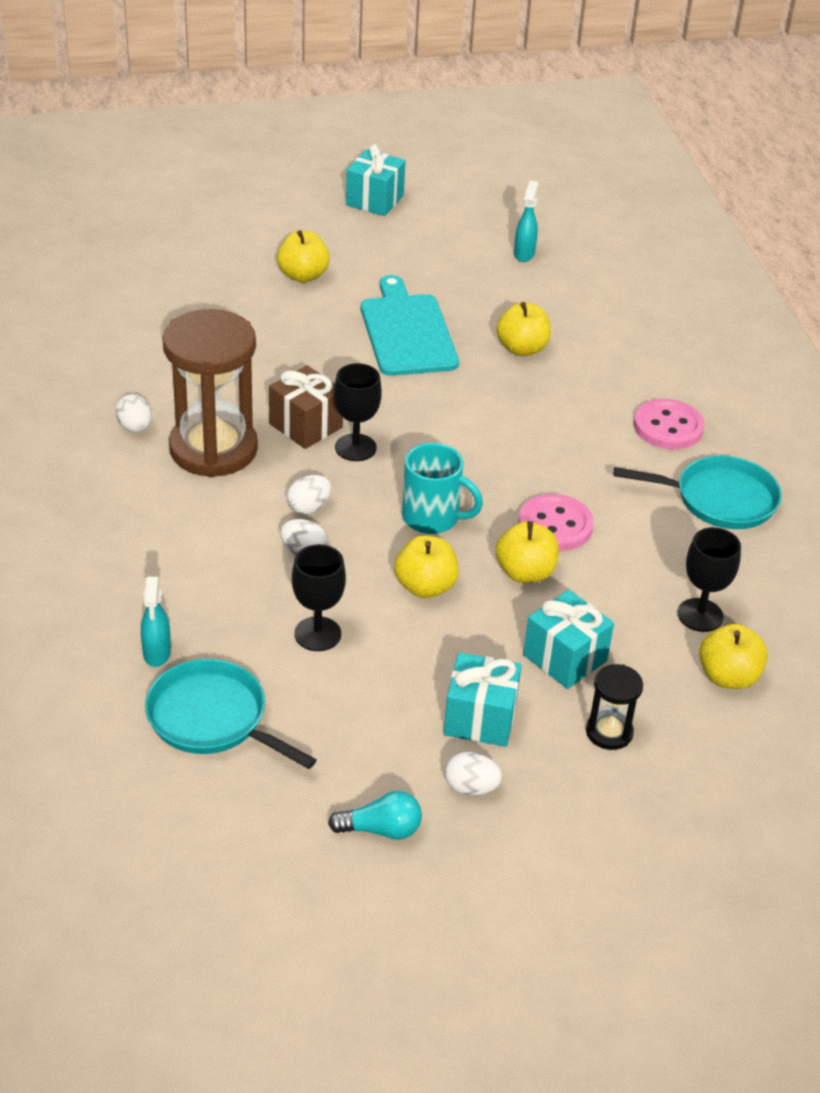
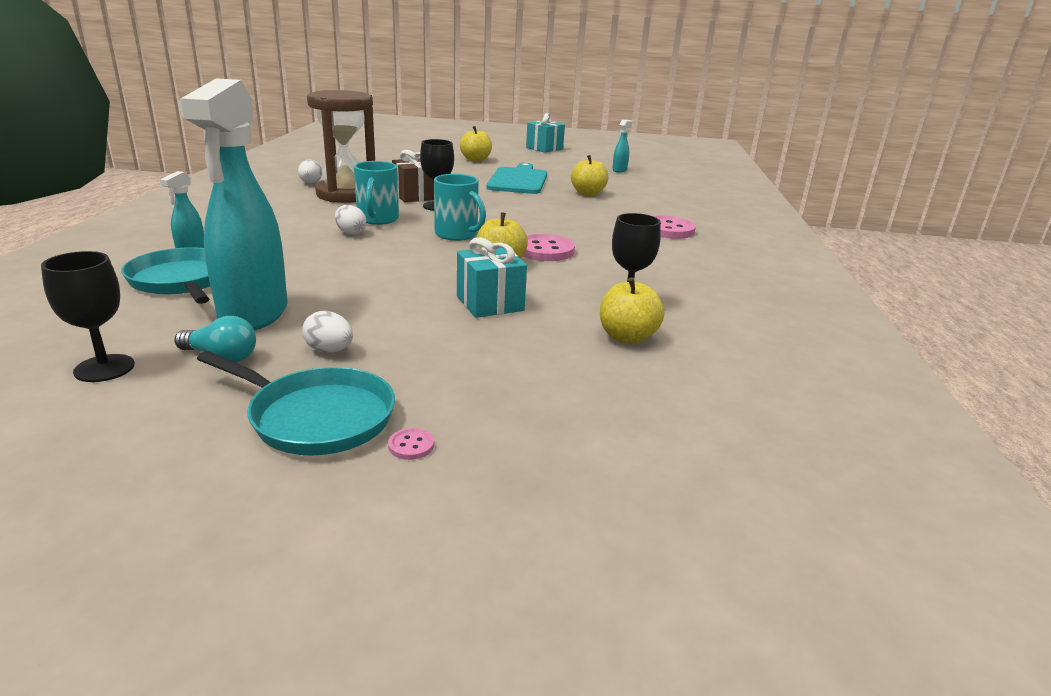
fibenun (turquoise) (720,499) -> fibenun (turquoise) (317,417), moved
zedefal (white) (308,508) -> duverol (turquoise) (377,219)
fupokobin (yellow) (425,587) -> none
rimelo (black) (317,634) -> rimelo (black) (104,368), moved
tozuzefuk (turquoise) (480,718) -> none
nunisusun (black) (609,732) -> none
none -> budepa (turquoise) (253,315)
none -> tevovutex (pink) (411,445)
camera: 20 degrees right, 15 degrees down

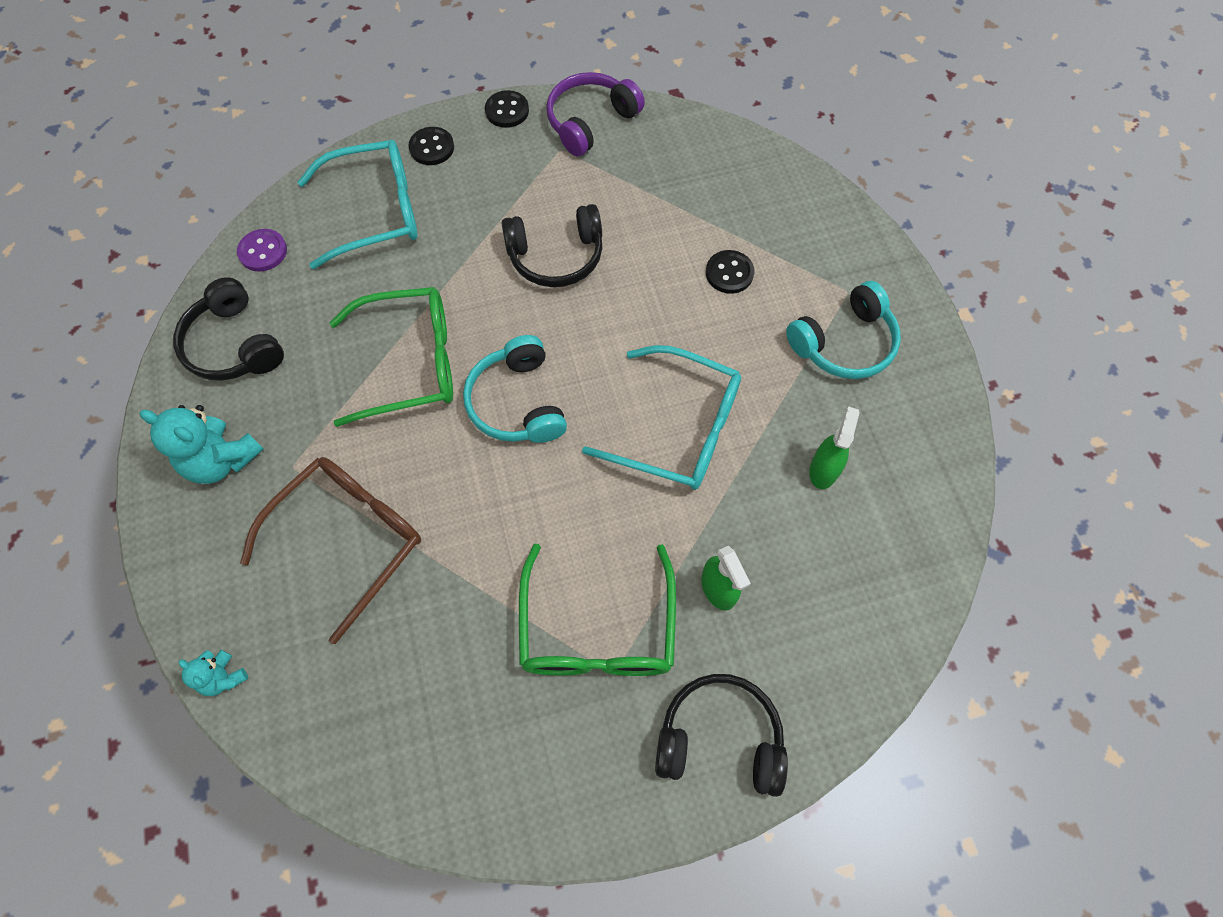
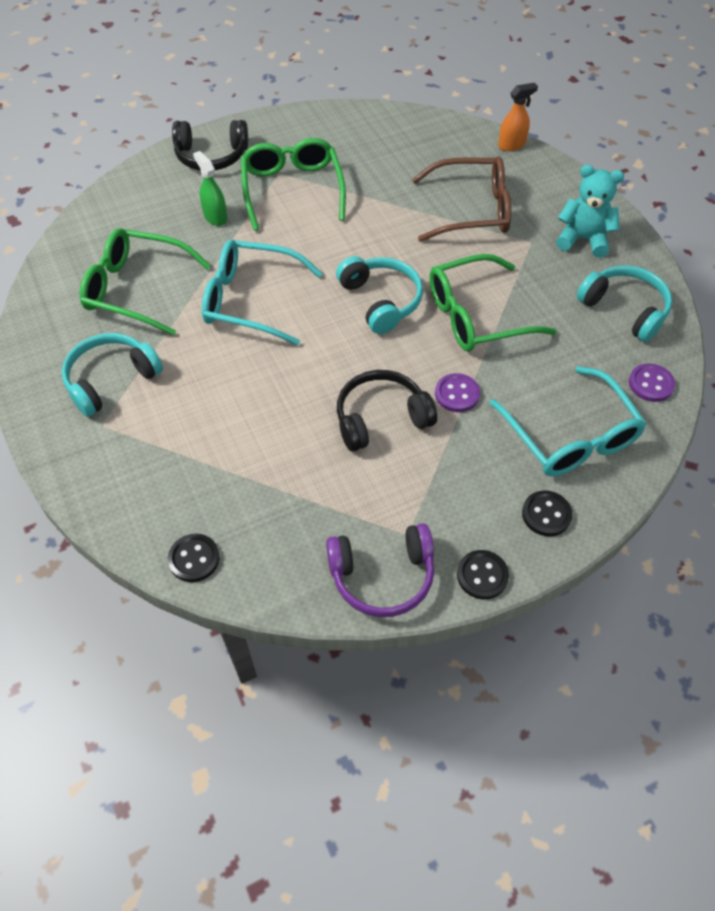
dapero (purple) (590,121) -> dapero (purple) (382,576), 45 degrees clockwise
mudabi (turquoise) (374,212) -> mudabi (turquoise) (570,435), 90 degrees counterclockwise
tevovutex (black) (729,273) -> tevovutex (black) (194,559), moved
dapero (black) (234,345) -> dapero (turquoise) (625,309)
budepa (green) (823,469) -> mudabi (green) (137,289)
mudabi (brown) (348,540) -> mudabi (brown) (470,210), 120 degrees counterclockwise
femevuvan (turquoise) (223,677) -> budepa (orange) (511,145)
none -> tevovutex (purple) (457,394)
camera: 170 degrees right, 10 degrees down

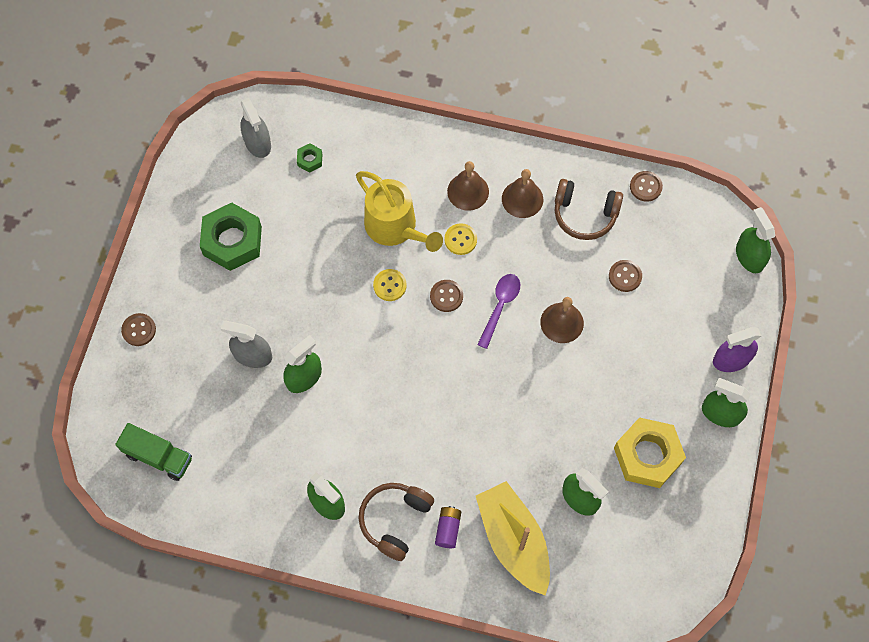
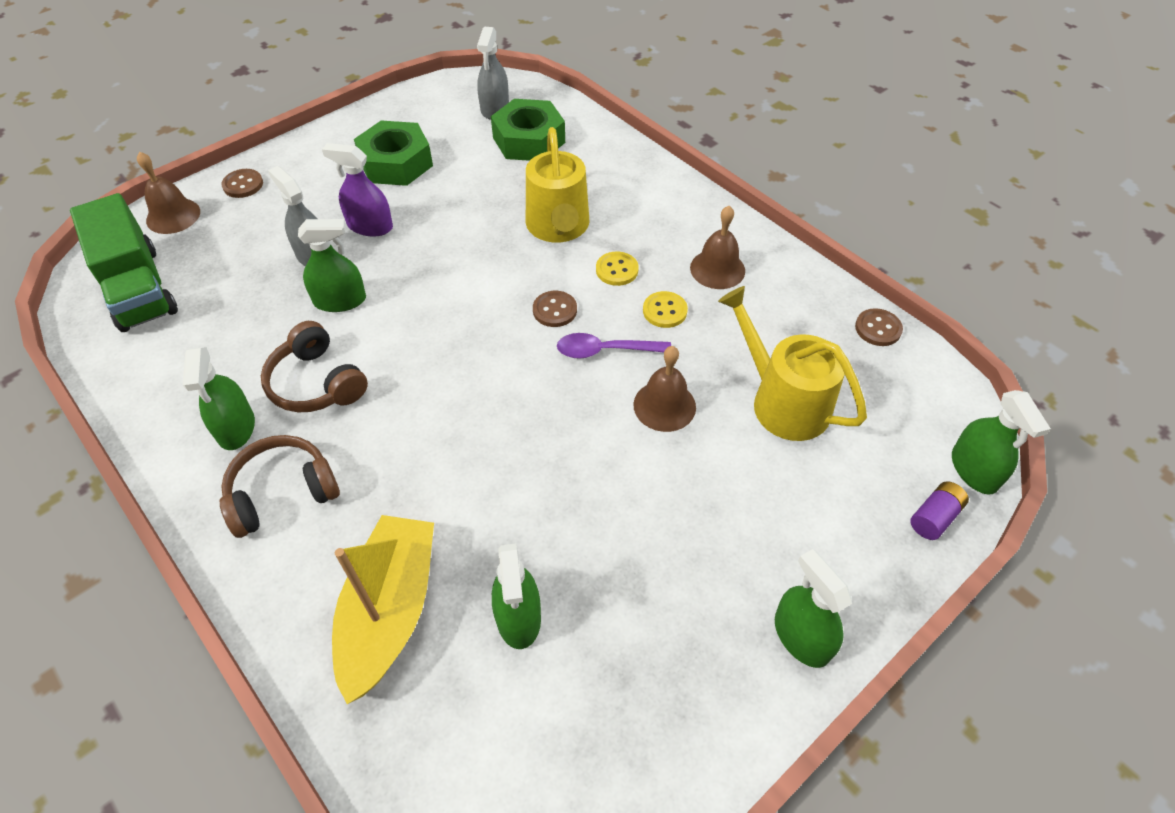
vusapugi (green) (310,160) -> vusapugi (green) (529,140), x2.26
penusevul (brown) (468,191) -> penusevul (brown) (173,216), moved
dapero (brown) (584,214) -> dapero (brown) (316,383), moved
budepa (green) (749,256) -> budepa (green) (974,470), 150 degrees clockwise
tevovutex (brown) (625,276) -> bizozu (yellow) (783,402)
tevovutex (yellow) (389,285) -> tevovutex (yellow) (664,311), moved
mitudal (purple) (500,306) -> mitudal (purple) (605,351), 150 degrees counterclockwise
budepa (purple) (731,359) -> budepa (purple) (370,226), moved
vusapugi (yellow) (647,455) -> none
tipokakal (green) (158,456) -> tipokakal (green) (138,288), x1.52
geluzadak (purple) (448,529) -> geluzadak (purple) (934,517), moved
camera: 35 degrees right, 15 degrees down

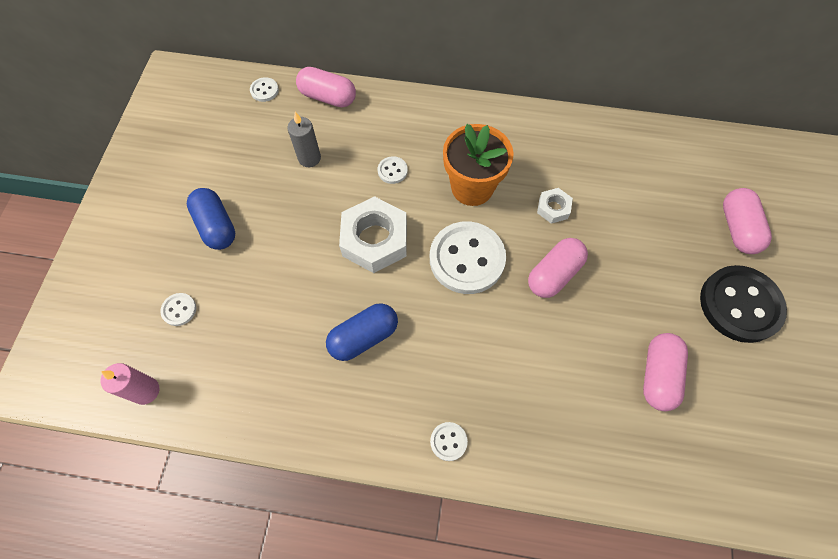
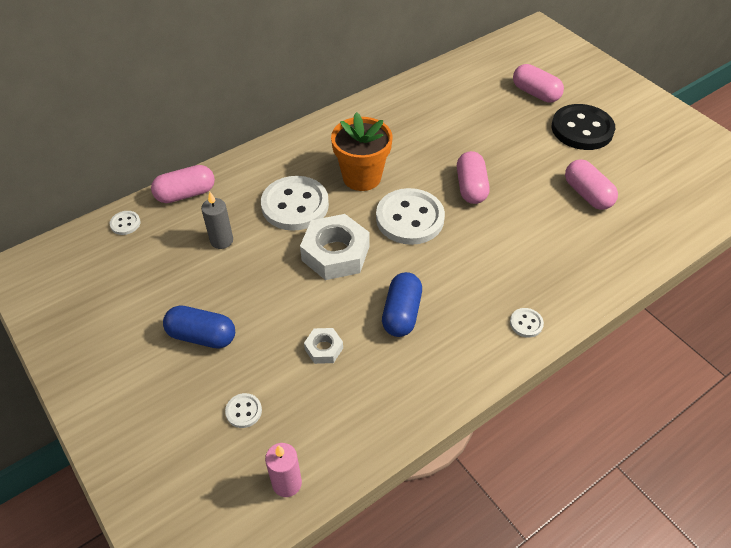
tevovutex (white) (392,171) -> tevovutex (white) (295,205), x2.34
vusapugi (white) (553,208) -> vusapugi (white) (323,349), moved
camera: 45 degrees left, 15 degrees down

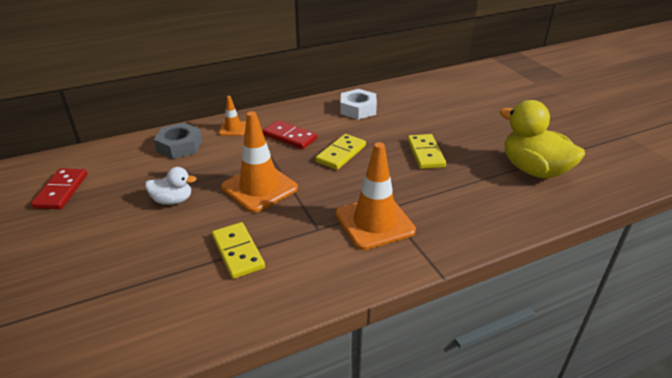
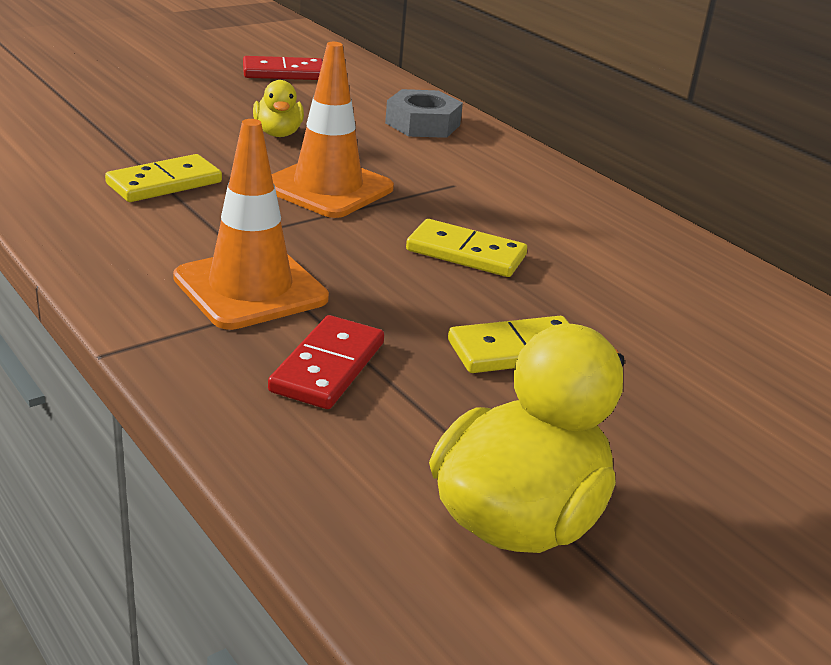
vusapugi (white) (358,109) -> none
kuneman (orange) (233,129) -> none
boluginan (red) (290,137) -> boluginan (red) (328,367), moved
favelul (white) (173,200) -> favelul (yellow) (278,133)
camera: 75 degrees right, 5 degrees down

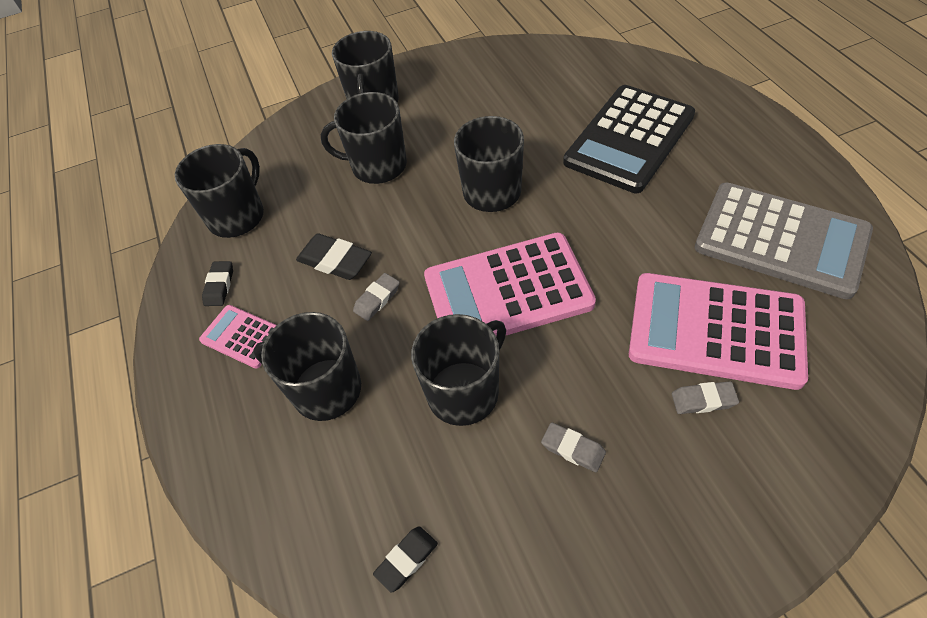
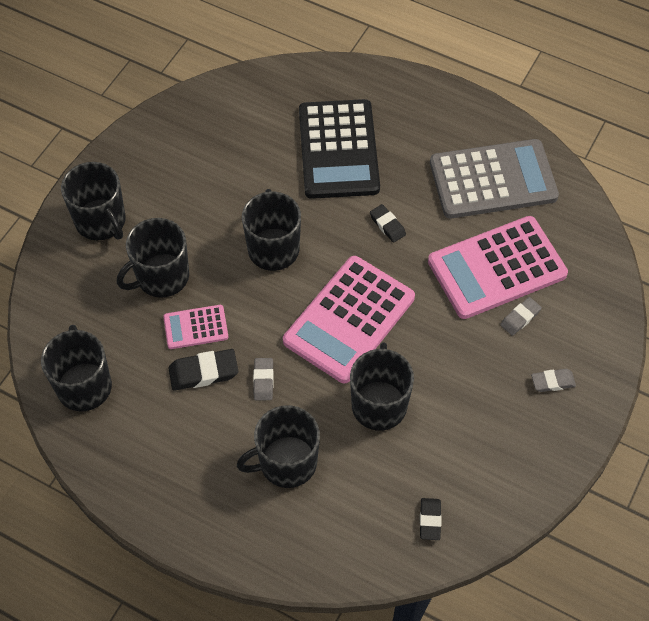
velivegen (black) (219,286) -> velivegen (black) (387,225), moved
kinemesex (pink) (242,337) -> kinemesex (pink) (196,327), moved
velivegen (grey) (573,449) -> velivegen (grey) (552,382), moved
camera: 45 degrees left, 5 degrees up

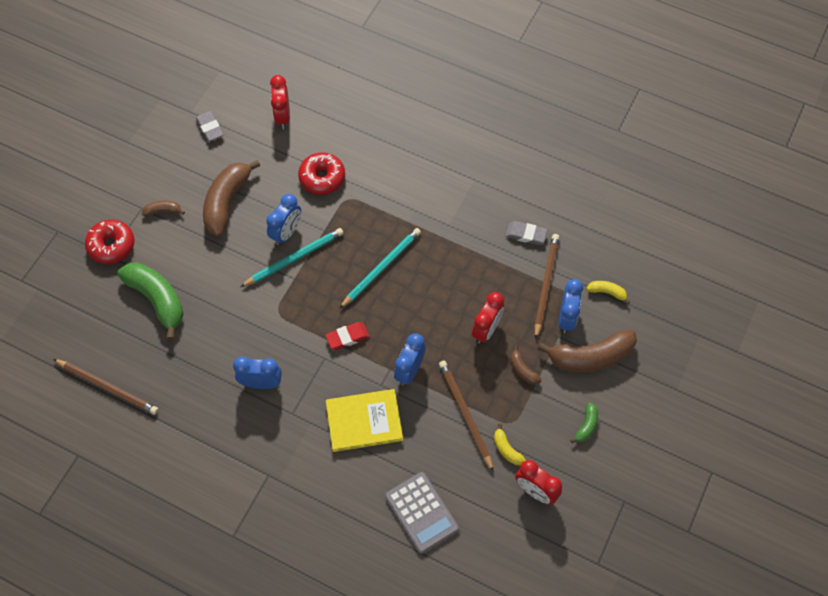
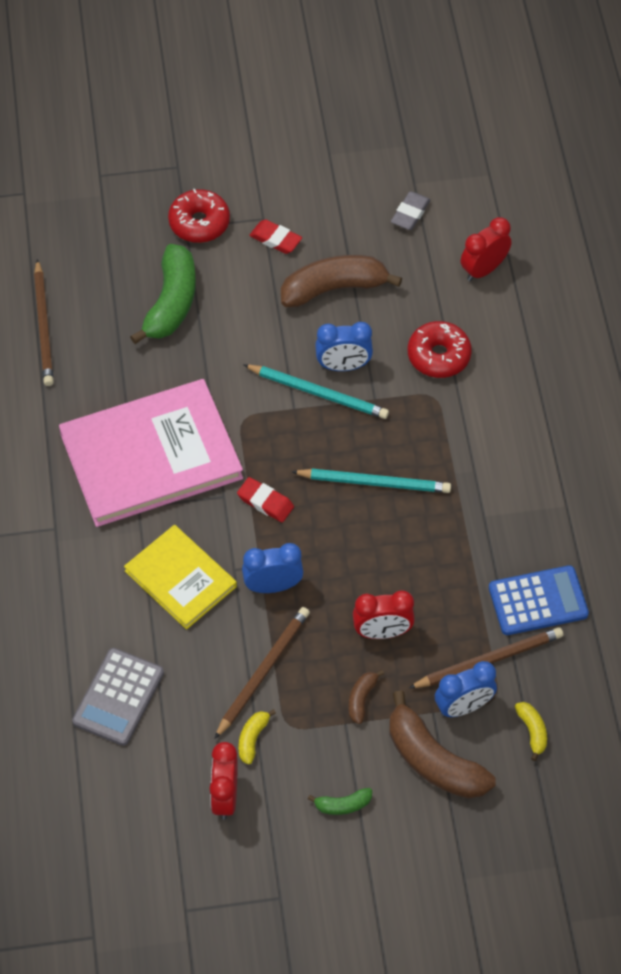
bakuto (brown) (163,211) -> velivegen (red) (275,239)
velivegen (grey) (526,234) -> kinemesex (blue) (538,601)
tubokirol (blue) (261,383) -> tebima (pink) (151,456)
camera: 55 degrees right, 5 degrees down

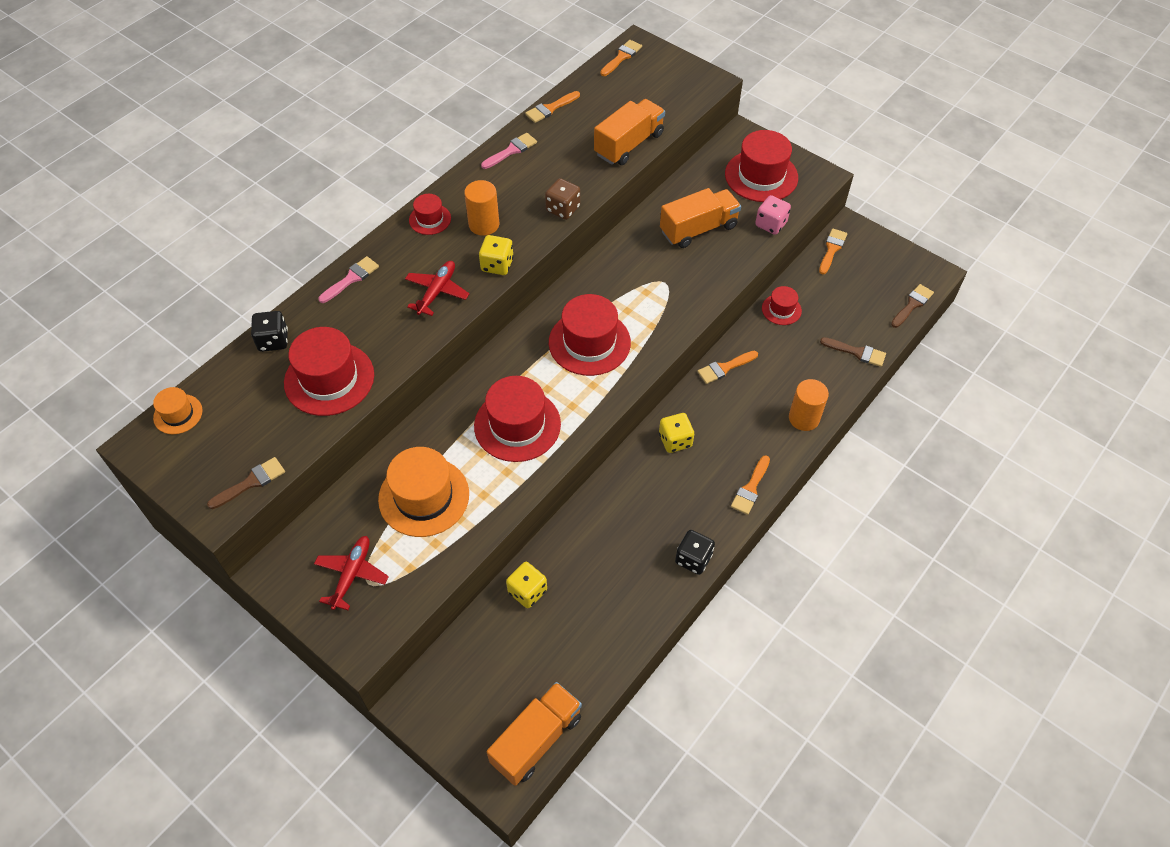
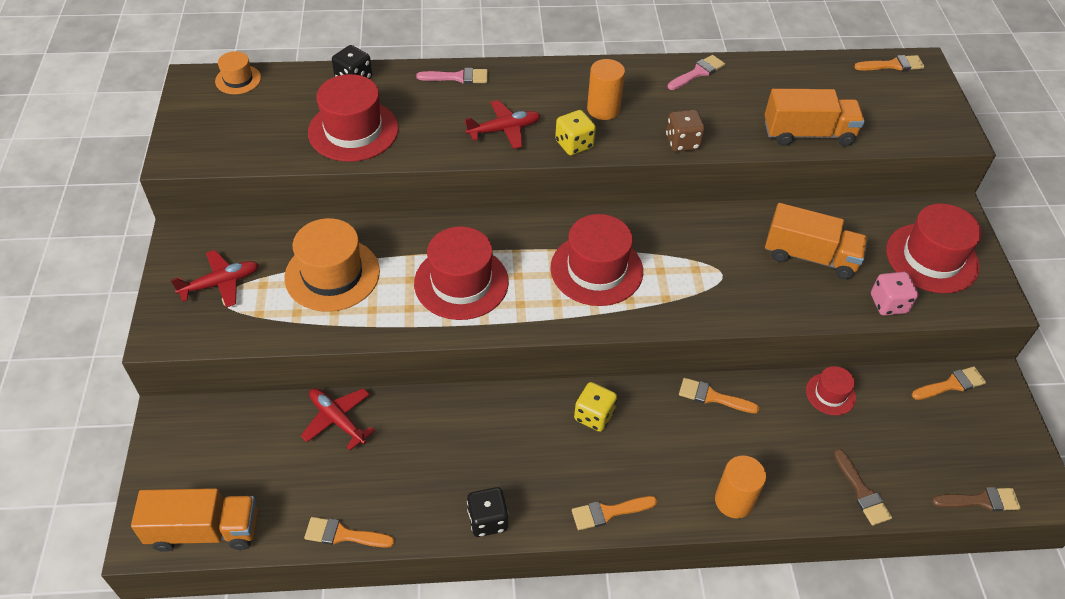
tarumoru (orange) (550,108) -> tarumoru (orange) (343,535), moved
tarumoru (pink) (511,150) -> tarumoru (pink) (698,72), 45 degrees counterclockwise
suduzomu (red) (430,219) -> none
tarumoru (brown) (251,482) -> none
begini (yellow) (527,591) -> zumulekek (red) (337,420)
camera: 45 degrees right, 5 degrees down

